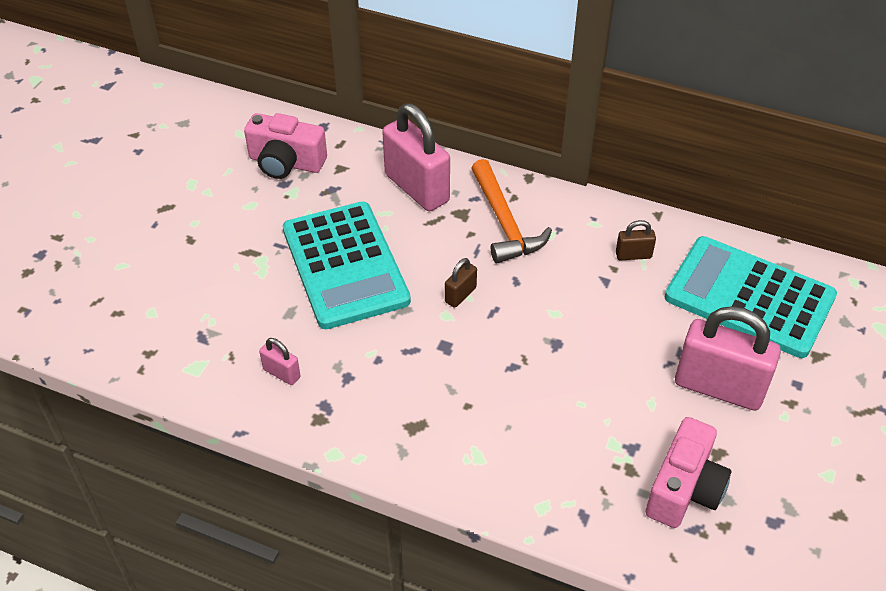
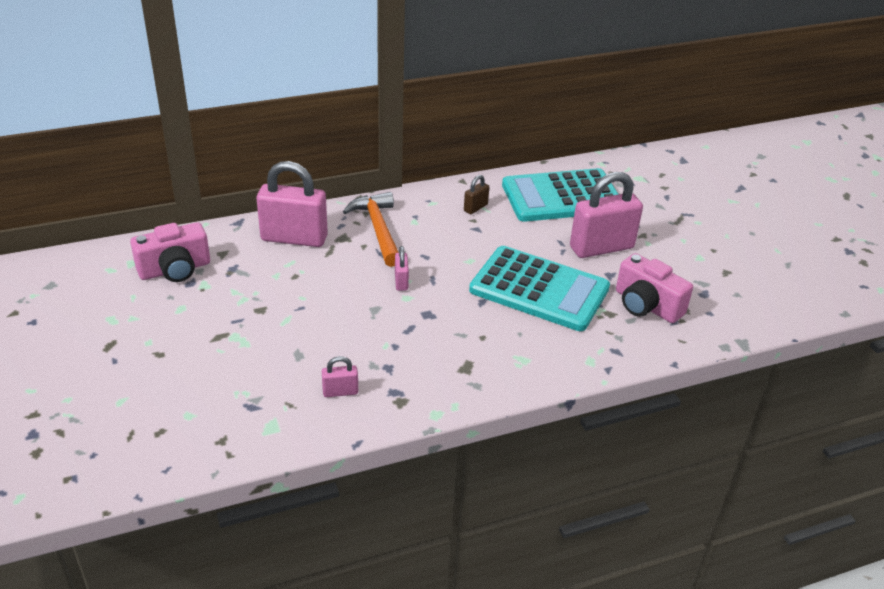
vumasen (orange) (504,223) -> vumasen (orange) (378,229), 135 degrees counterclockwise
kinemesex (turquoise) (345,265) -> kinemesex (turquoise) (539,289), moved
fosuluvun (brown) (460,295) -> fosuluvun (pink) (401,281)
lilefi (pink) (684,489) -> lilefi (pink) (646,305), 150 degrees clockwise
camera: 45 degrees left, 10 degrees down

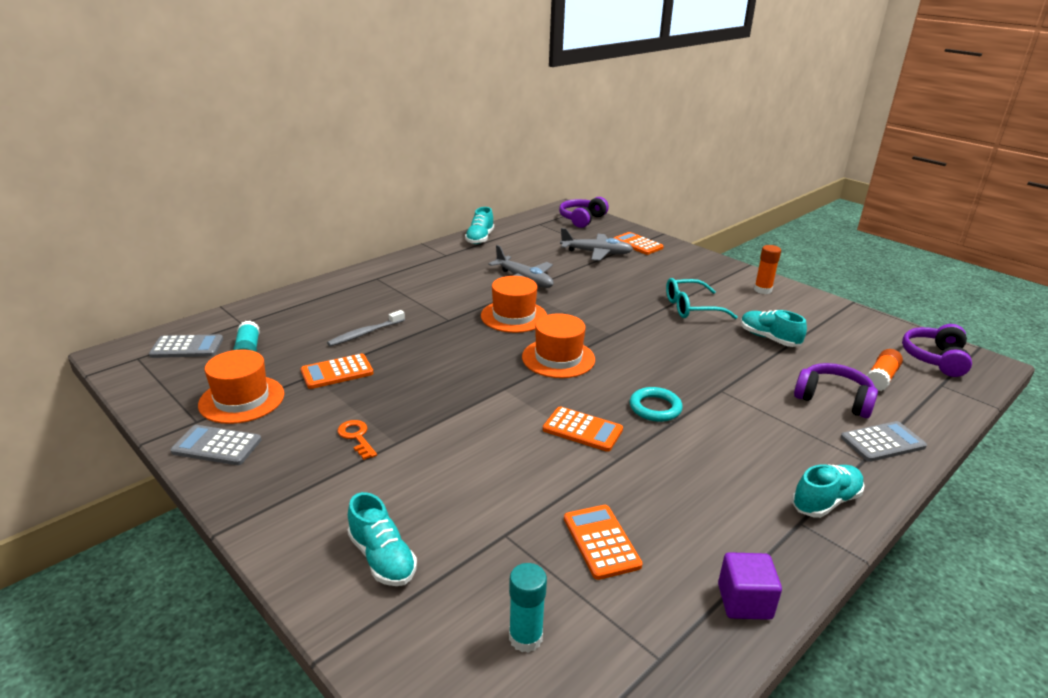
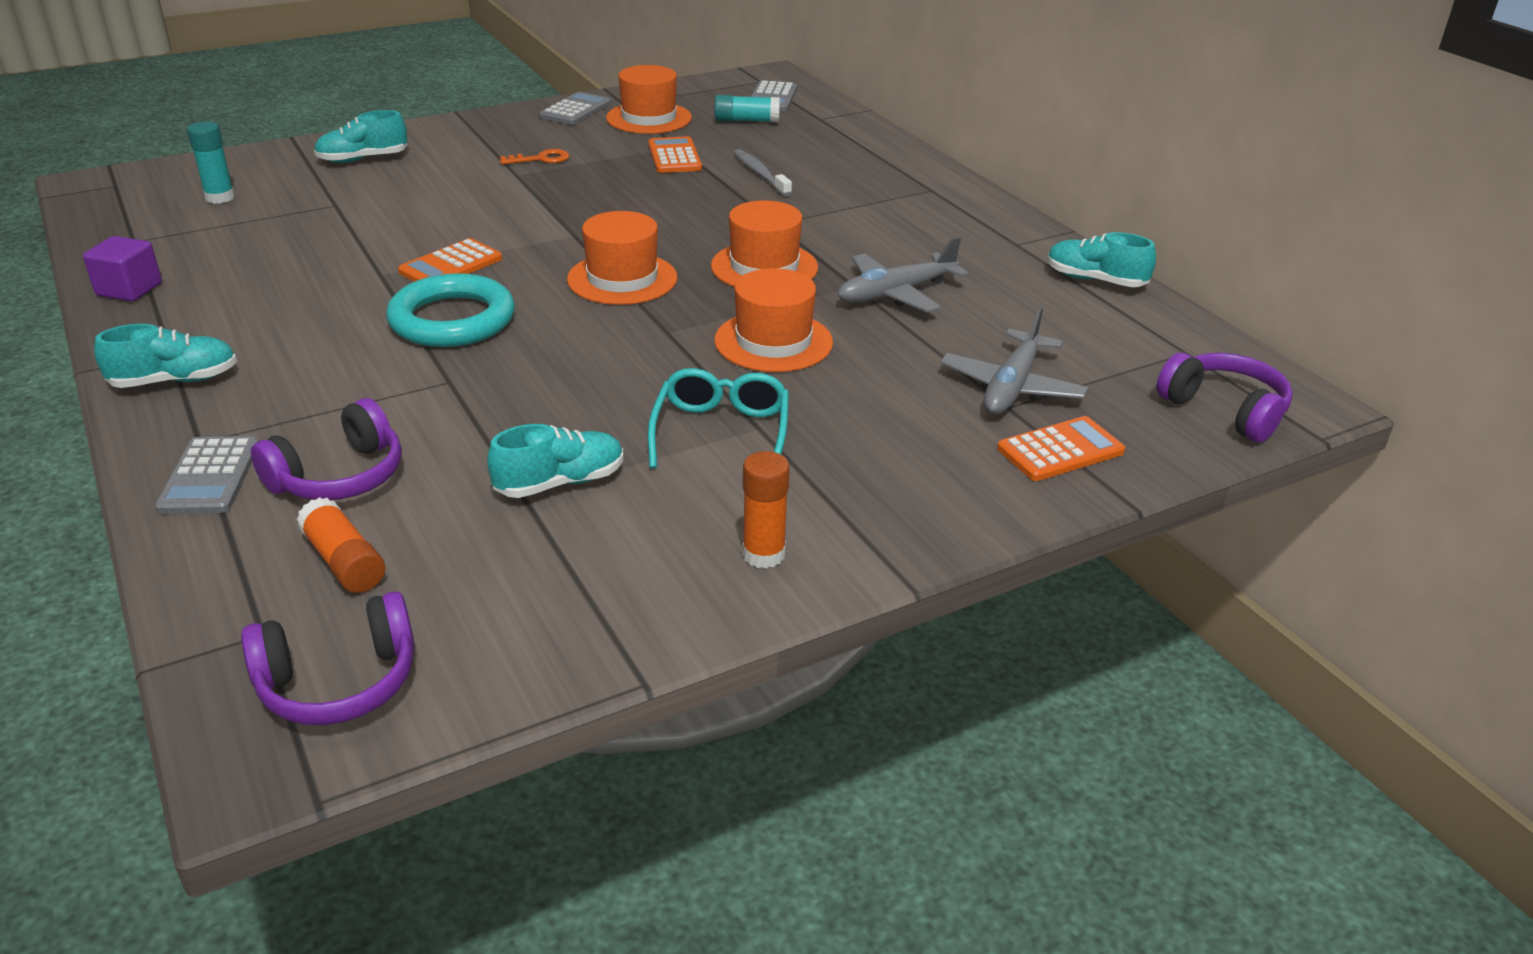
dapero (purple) (935,359) -> dapero (purple) (339,682), 120 degrees clockwise
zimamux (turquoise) (655,408) -> zimamux (turquoise) (452,320), x1.66
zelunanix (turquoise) (825,501) -> zelunanix (turquoise) (175,380), 90 degrees counterclockwise
kinemesex (orange) (601,542) -> none
none -> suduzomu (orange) (773,341)
camera: 105 degrees right, 5 degrees up

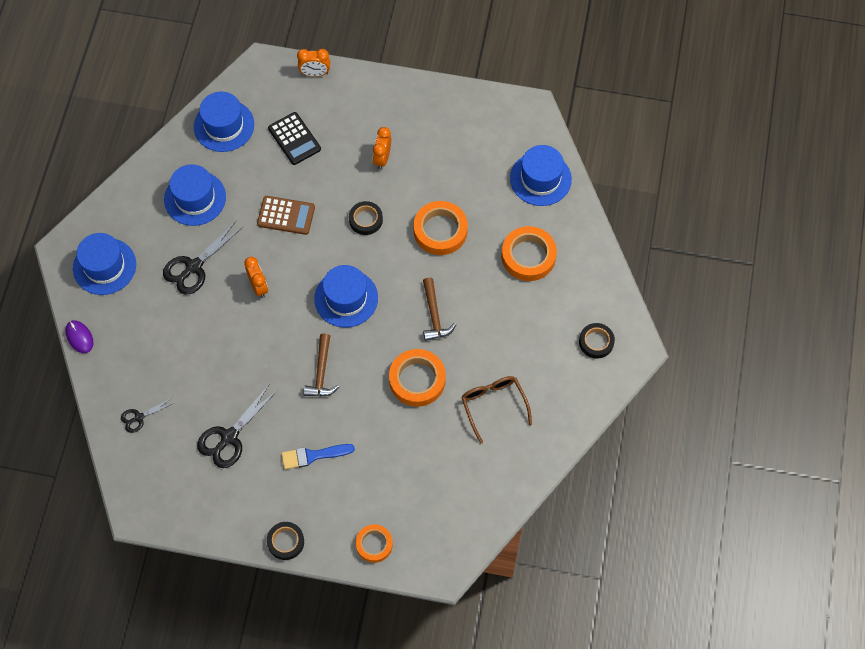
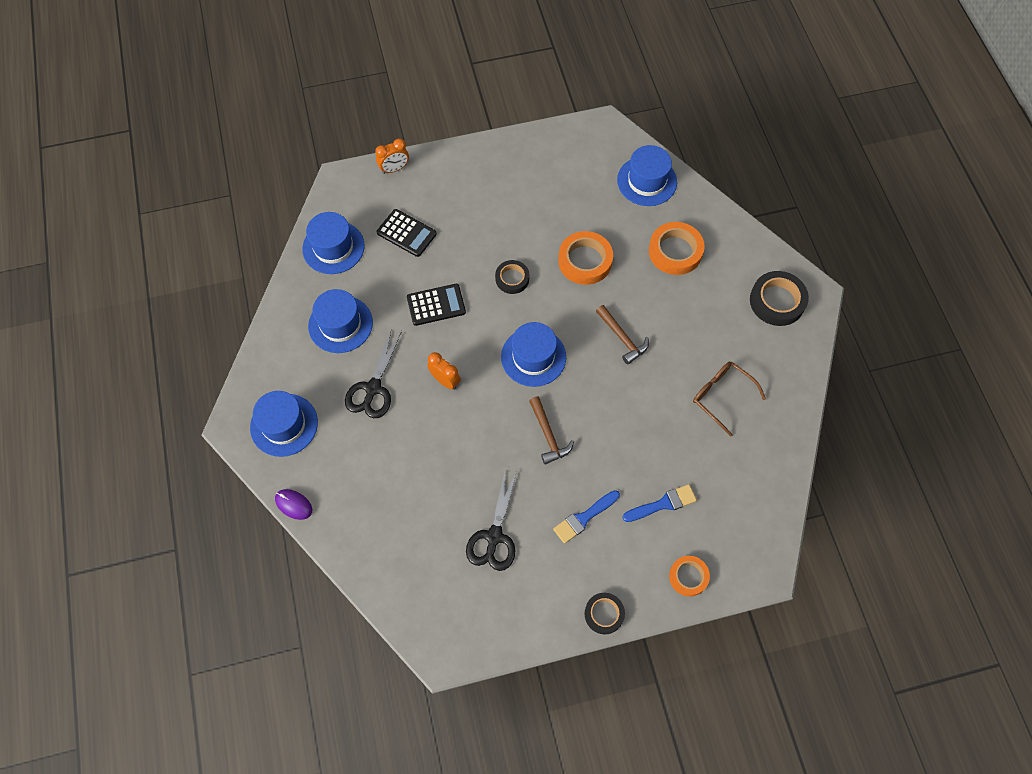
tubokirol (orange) (382,158) -> none
kinemesex (brown) (286,215) -> kinemesex (black) (436,305)
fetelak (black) (596,342) -> fetelak (black) (777,301), x1.60
fetelak (orange) (417,380) -> none
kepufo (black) (139,417) -> none
none -> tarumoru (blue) (663,504)
camera: 25 degrees left, 0 degrees up

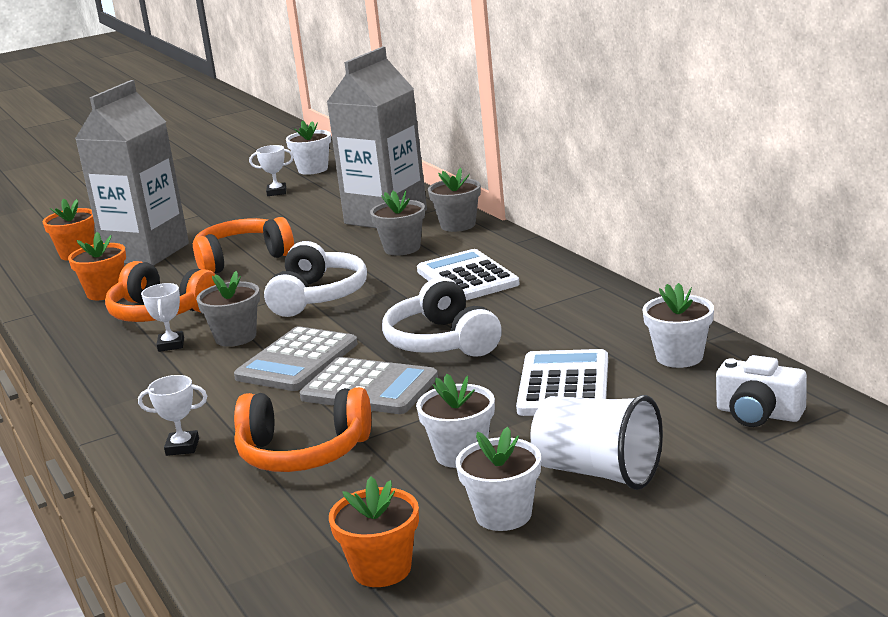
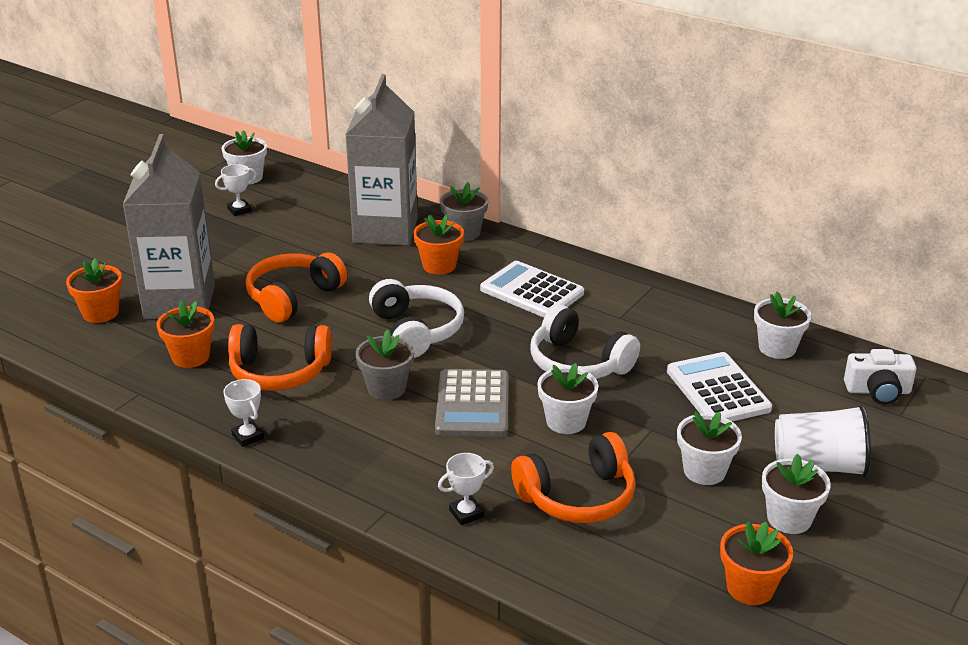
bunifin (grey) (402,248) -> bunifin (orange) (439,265)
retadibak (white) (171,345) -> retadibak (white) (248,436), moved
kinemesex (grey) (369,388) -> bunifin (white) (566,421)
camera: 30 degrees left, 10 degrees up

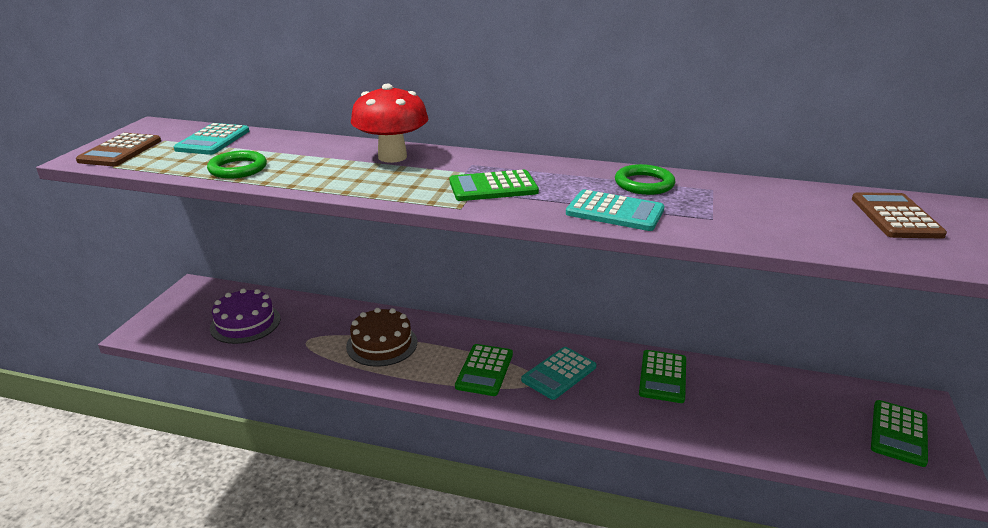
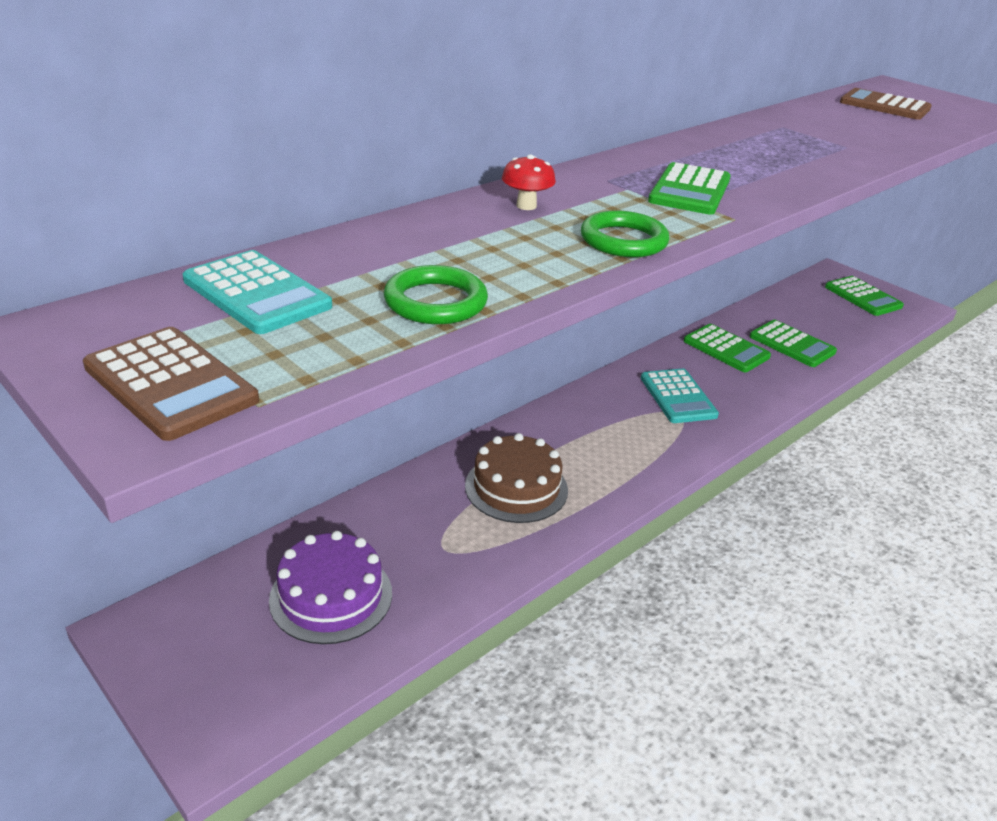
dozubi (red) (392,157) -> dozubi (red) (526,206), x0.47
zimamux (green) (644,184) -> zimamux (green) (623,240), moved
kinemesex (turquoise) (615,212) -> none
kinemesex (green) (484,370) -> kinemesex (green) (792,344), moved
camera: 60 degrees left, 5 degrees up

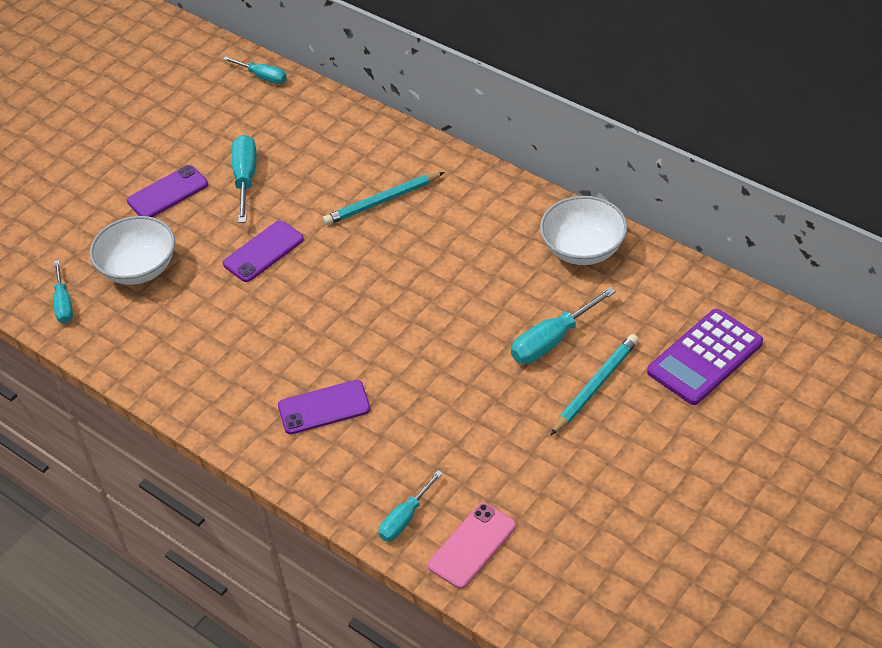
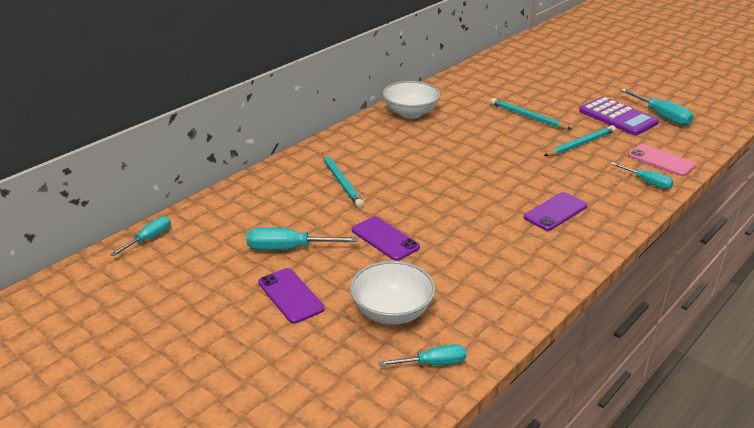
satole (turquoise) (553,340) -> satole (turquoise) (661,116), moved
kinemesex (purple) (705,357) -> kinemesex (purple) (617,117), moved
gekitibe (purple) (324,407) -> gekitibe (purple) (555,212), 60 degrees clockwise
none -> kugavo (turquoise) (581,144)
camera: 90 degrees left, 15 degrees down

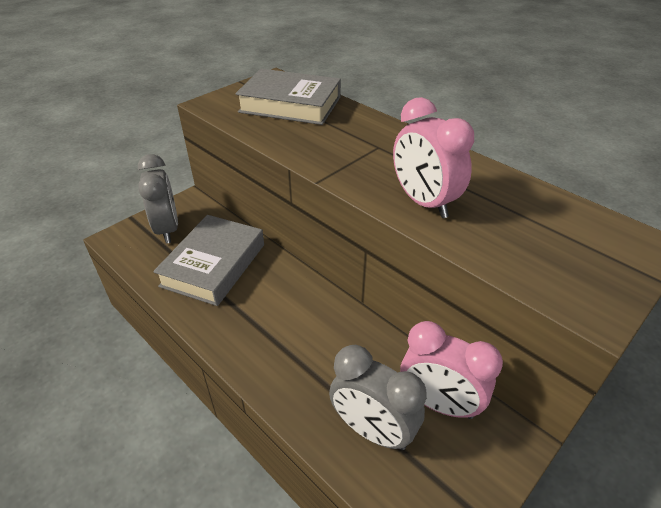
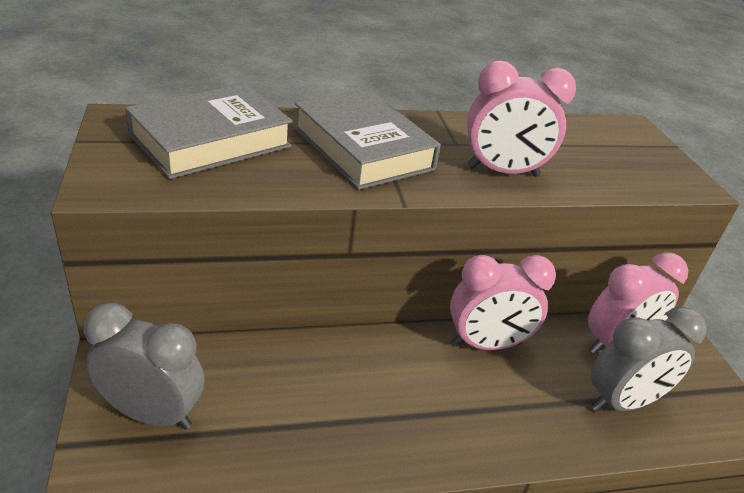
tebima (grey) (214,265) -> tebima (grey) (363,148), moved
none -> tubokirol (pink) (486,344)
camera: 60 degrees left, 5 degrees down

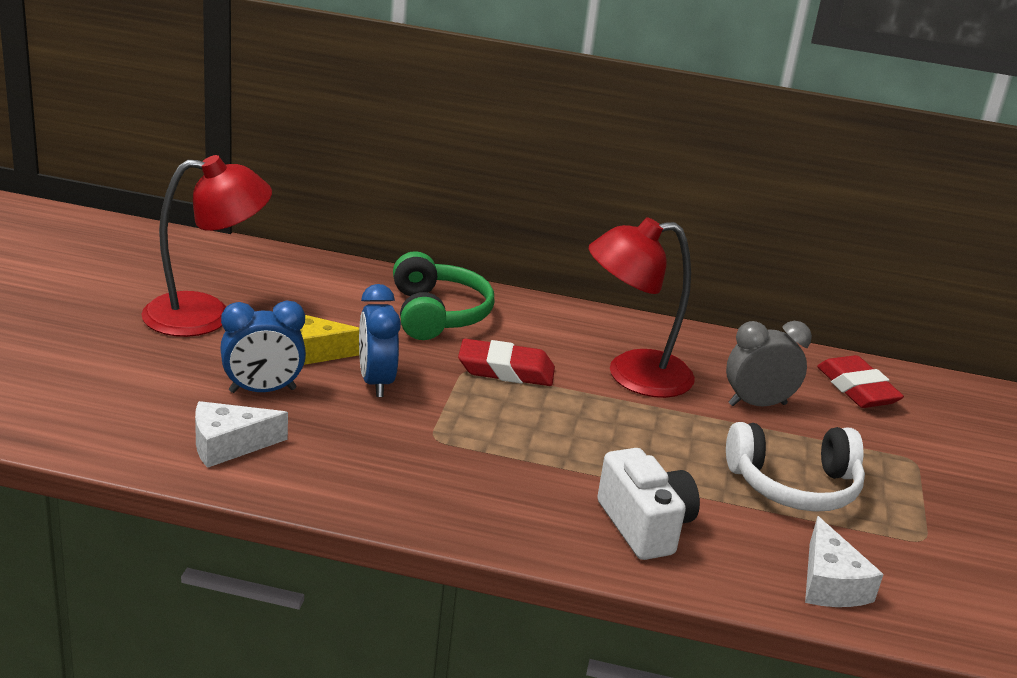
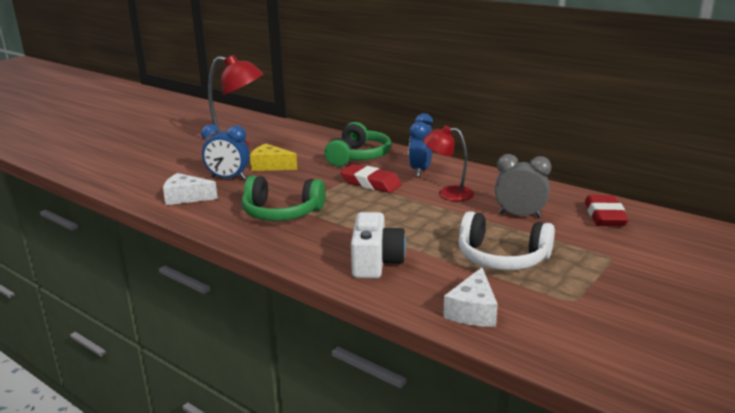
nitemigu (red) (632,375) -> nitemigu (red) (448,193), x0.63
tubokirol (blue) (376,382) -> tubokirol (blue) (420,170), moved
none -> dapero (green) (281,213)
camera: 30 degrees right, 5 degrees down

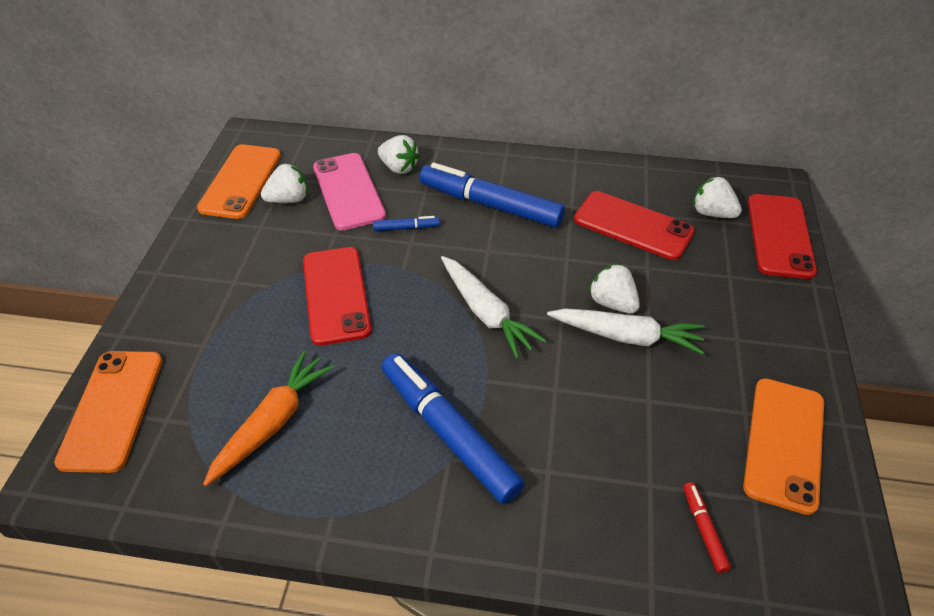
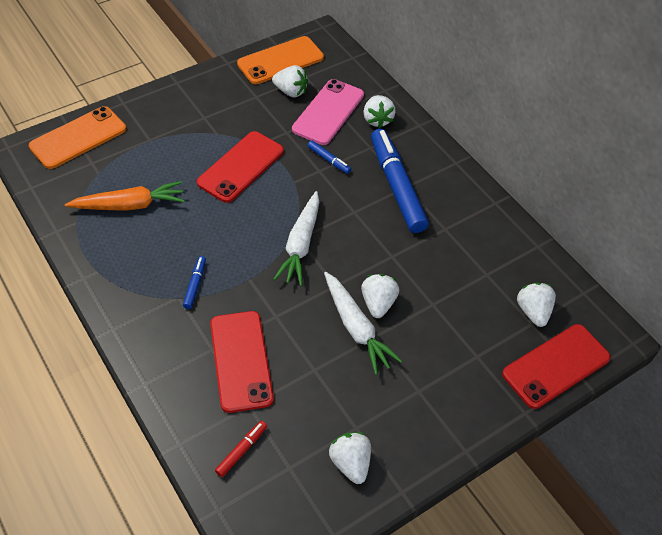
gekitibe (red) (633,226) -> gekitibe (red) (241,361), moved
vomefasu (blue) (448,432) -> vomefasu (blue) (195,285), x0.43
gekitibe (orange) (784,443) -> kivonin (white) (350,463)
camera: 45 degrees right, 5 degrees up

